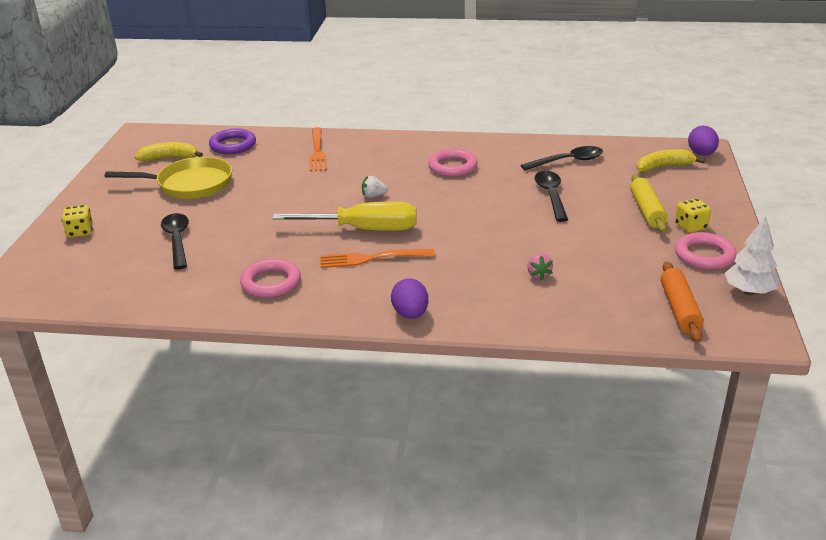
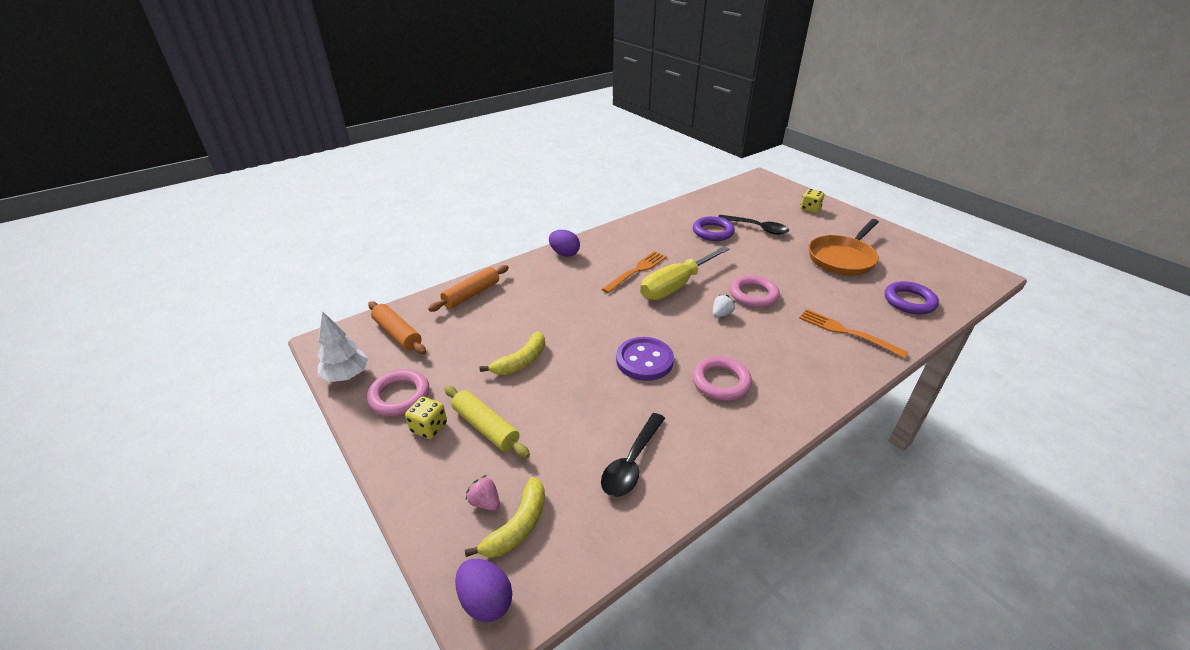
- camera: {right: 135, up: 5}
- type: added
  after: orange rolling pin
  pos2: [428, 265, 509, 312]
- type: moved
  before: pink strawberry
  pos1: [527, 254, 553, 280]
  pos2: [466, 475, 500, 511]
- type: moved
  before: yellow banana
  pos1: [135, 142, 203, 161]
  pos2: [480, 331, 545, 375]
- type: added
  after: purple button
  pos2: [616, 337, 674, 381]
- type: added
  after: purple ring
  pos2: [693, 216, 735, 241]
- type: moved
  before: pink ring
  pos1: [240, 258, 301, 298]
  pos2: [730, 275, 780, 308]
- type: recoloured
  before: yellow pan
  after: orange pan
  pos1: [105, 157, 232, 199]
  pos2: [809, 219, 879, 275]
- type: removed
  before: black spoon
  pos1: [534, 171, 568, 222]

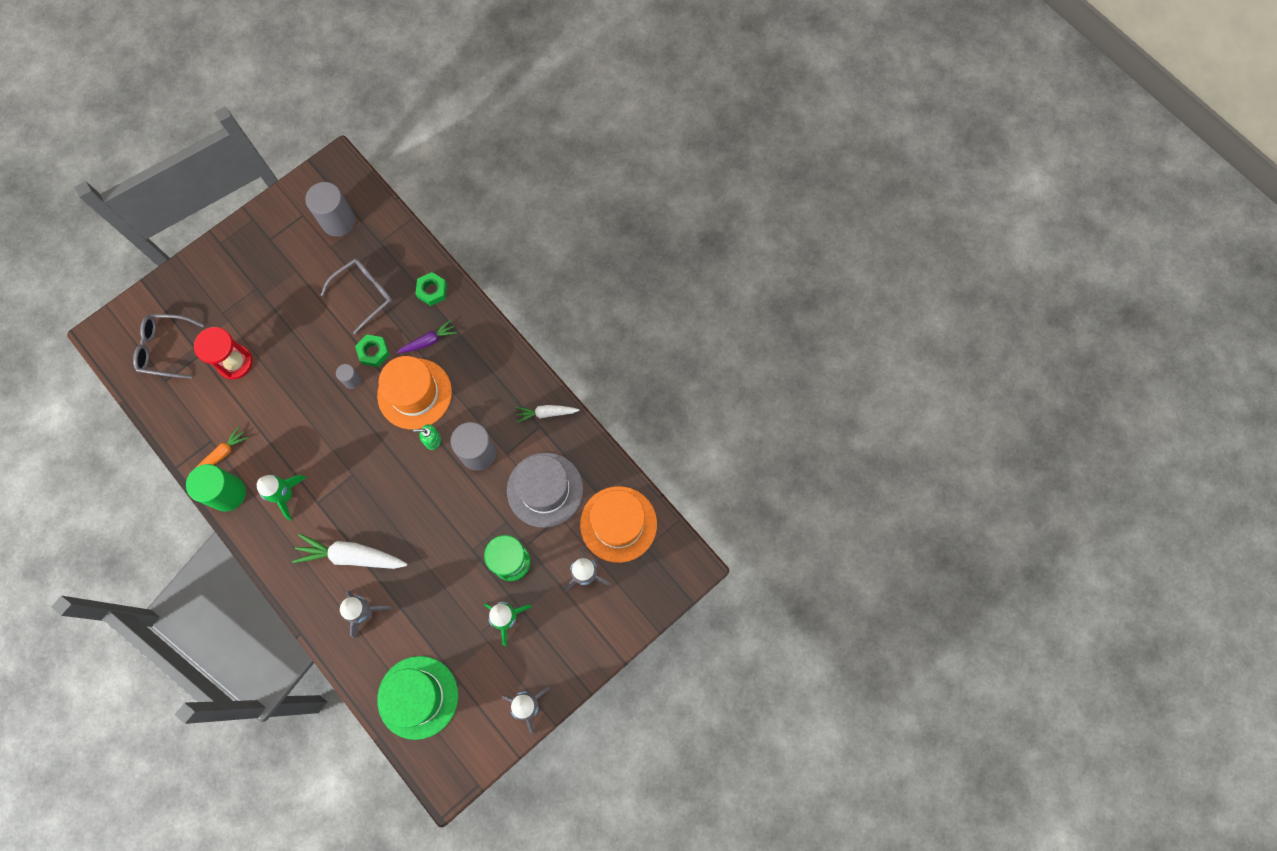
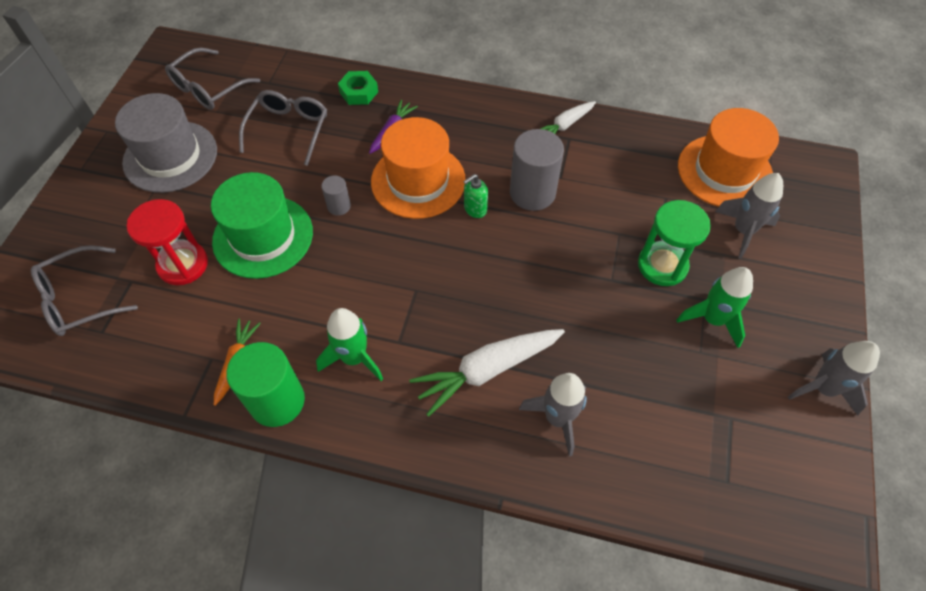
- camera: {right: -35, up: -15}
- type: moved
  before: grey hat
  pos1: [507, 453, 583, 528]
  pos2: [115, 93, 217, 193]
- type: replaced
  before: grey cylinder
  after: grey glasses
  pos1: [306, 182, 355, 237]
  pos2: [165, 48, 260, 110]
- type: moved
  before: green hat
  pos1: [377, 656, 458, 740]
  pos2: [211, 172, 313, 279]
- type: removed
  before: green nut
  pos1: [355, 335, 390, 367]

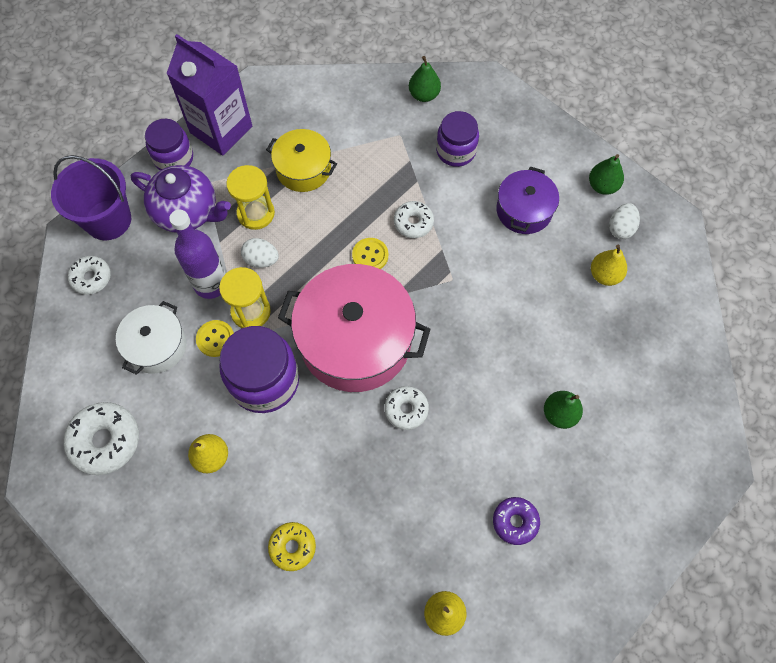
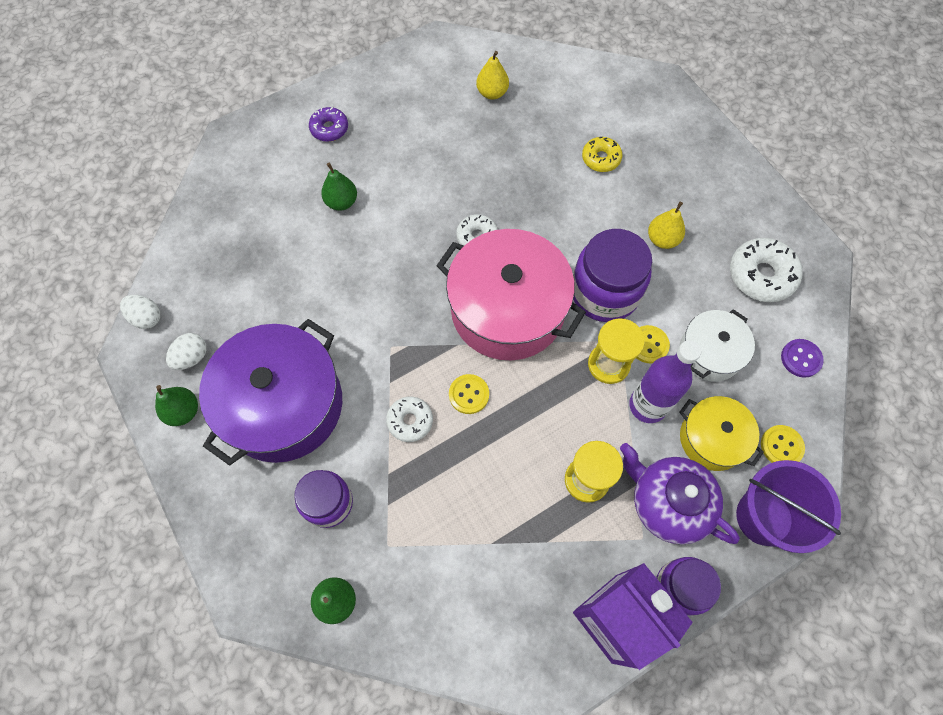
- camera: {right: -165, up: 0}
- type: moved
  before: white egg
  pos1: [241, 238, 279, 268]
  pos2: [120, 295, 160, 329]
- type: resized
  before: purple pot
  pos1: [496, 166, 559, 234]
  pos2: [199, 319, 342, 466]
  scale: 1.85
- type: moved
  before: purple donut
  pos1: [493, 497, 540, 545]
  pos2: [309, 107, 348, 142]
- type: moved
  before: yellow pot
  pos1: [266, 129, 337, 192]
  pos2: [679, 396, 764, 471]
- type: replaced
  before: white donut
  after: yellow button
  pos1: [68, 256, 111, 295]
  pos2: [761, 425, 805, 463]
- type: added
  after: purple button
  pos2: [781, 339, 824, 378]
- type: removed
  before: yellow pear
  pos1: [591, 245, 627, 286]

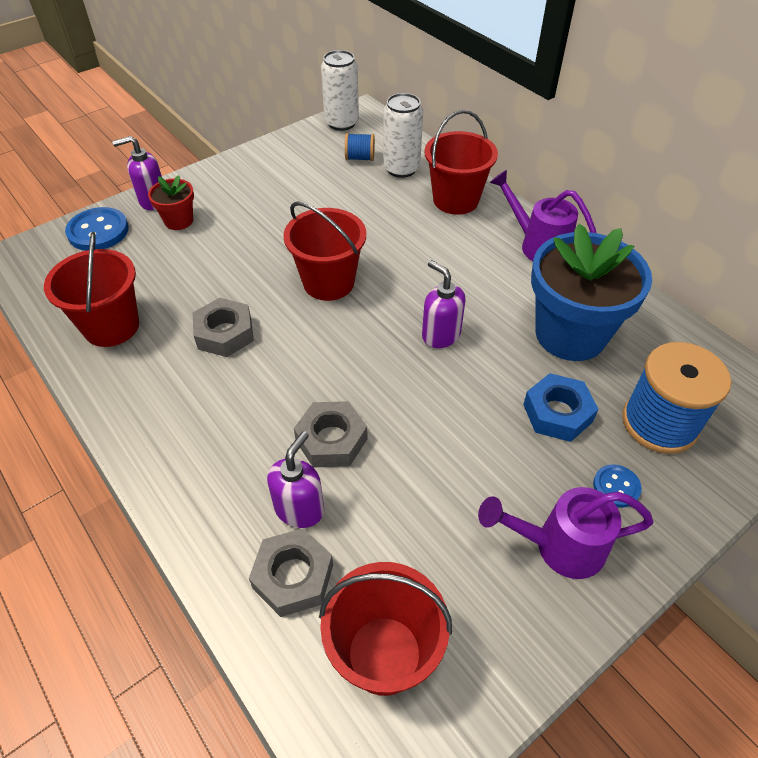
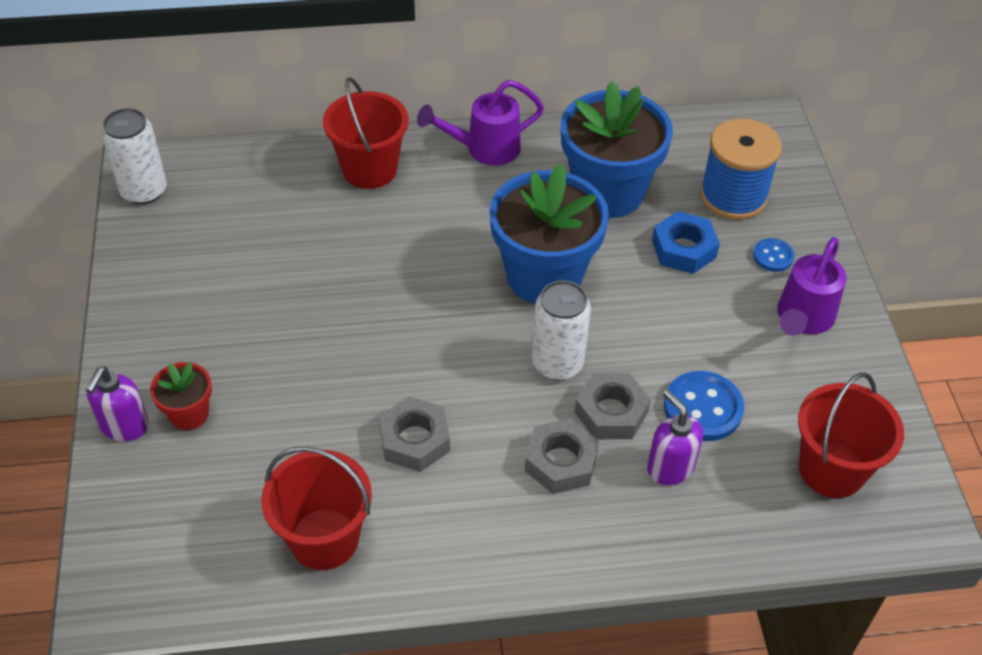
- camera: {right: -60, up: 0}
- type: replaced
  before: purple soap dispenser
  after: blue flower pot
  pos1: [422, 260, 466, 348]
  pos2: [489, 164, 609, 304]
- type: moved
  before: grey nut
  pos1: [249, 528, 333, 617]
  pos2: [525, 418, 599, 494]
- type: moved
  before: white can
  pos1: [383, 93, 423, 178]
  pos2: [532, 280, 591, 380]
- type: moved
  before: blue button
  pos1: [65, 207, 129, 251]
  pos2: [664, 371, 744, 441]
- type: removed
  before: red bucket
  pos1: [283, 201, 366, 301]
- type: removed
  before: blue spool
  pos1: [345, 133, 375, 161]

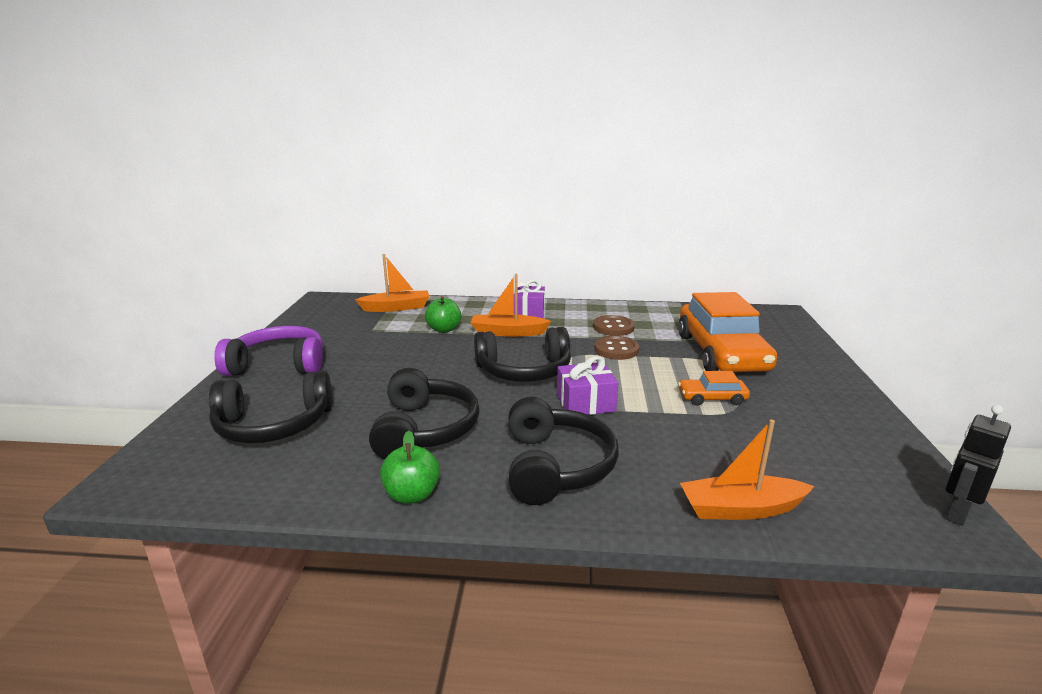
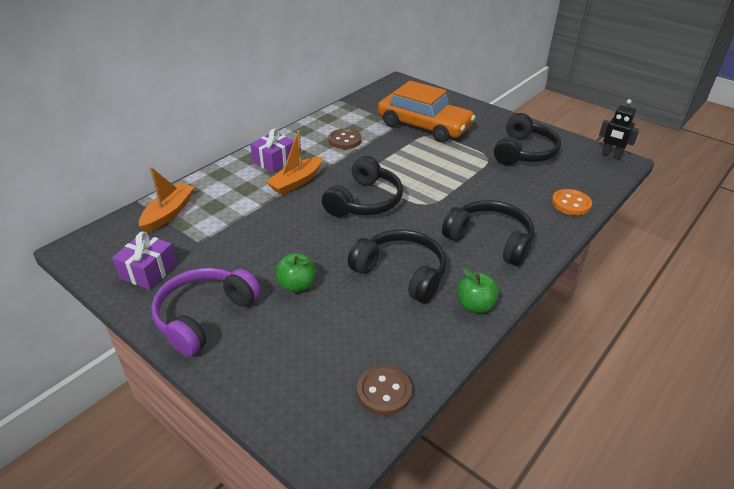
- camera: {right: -55, up: 15}
- type: moved
  before: purple gift
  pos1: [557, 356, 618, 415]
  pos2: [112, 232, 177, 290]
- type: moved
  before: green apple
  pos1: [425, 296, 461, 333]
  pos2: [275, 253, 315, 293]
- type: moved
  before: brown button
  pos1: [594, 336, 639, 360]
  pos2: [357, 365, 412, 416]
- type: moved
  before: black headphones
  pos1: [209, 371, 332, 443]
  pos2: [494, 113, 561, 165]
- type: replaced
  before: orange boat
  after: orange button
  pos1: [680, 419, 815, 520]
  pos2: [552, 189, 592, 215]
- type: turned
  before: black robot
  pos1: [946, 405, 1011, 525]
  pos2: [599, 99, 639, 160]
  turn: -45
- type: removed
  before: orange car
  pos1: [678, 371, 750, 406]

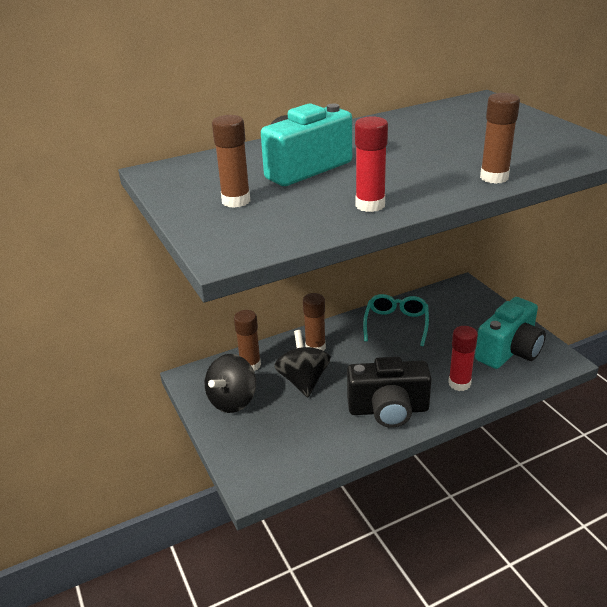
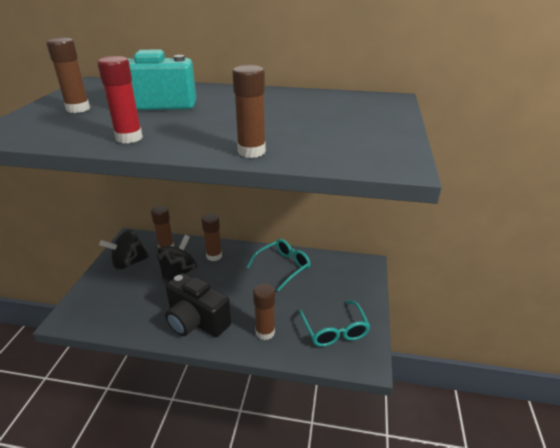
- camera: {right: 35, up: 0}
- type: recoloured
  before: red glue stick
  after: brown glue stick
  pos1: [448, 326, 478, 391]
  pos2: [253, 284, 275, 340]
- type: replaced
  before: turquoise camera
  after: turquoise glasses
  pos1: [475, 297, 546, 369]
  pos2: [299, 300, 370, 347]

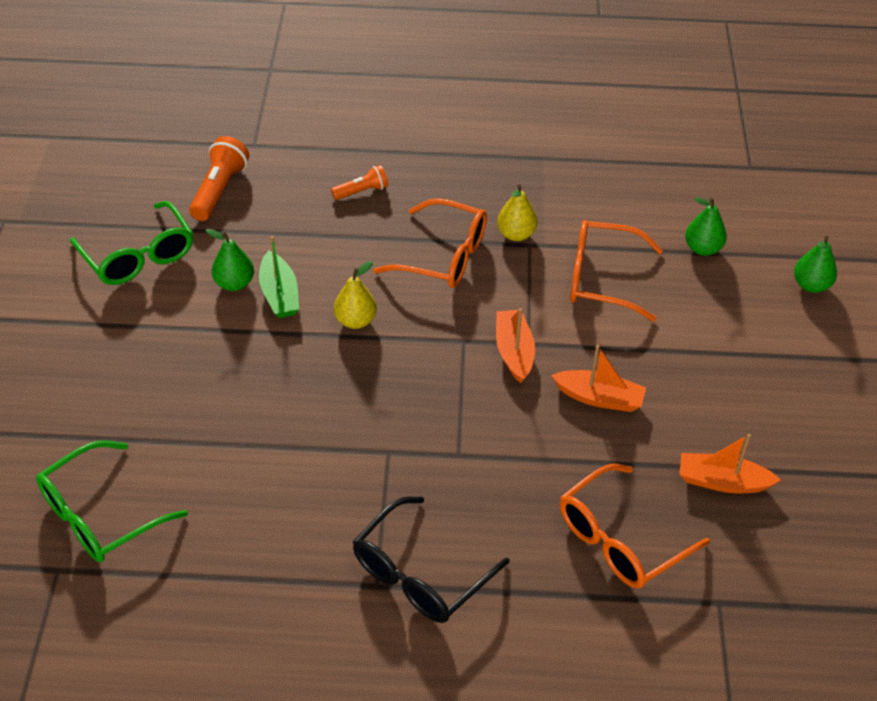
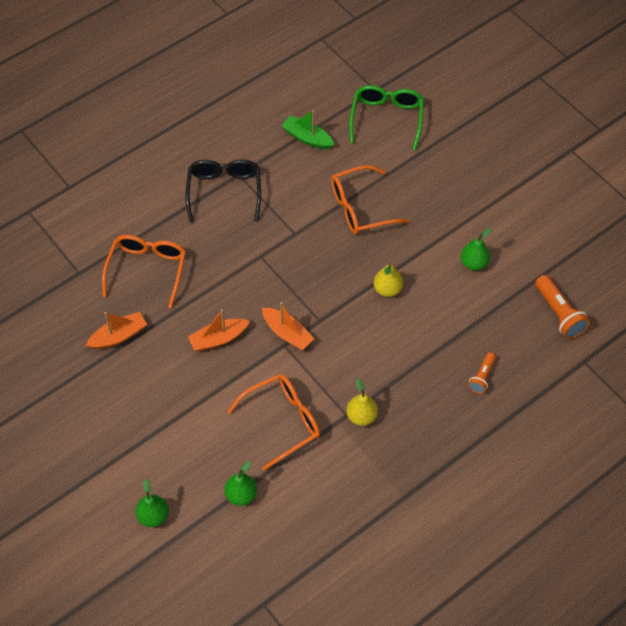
- camera: {right: 140, up: 10}
- type: moved
  before: green boat
  pos1: [259, 236, 299, 318]
  pos2: [282, 110, 334, 149]
- type: moved
  before: orange glasses
  pos1: [373, 198, 487, 288]
  pos2: [331, 165, 410, 234]
- type: removed
  before: green glasses
  pos1: [70, 201, 193, 285]

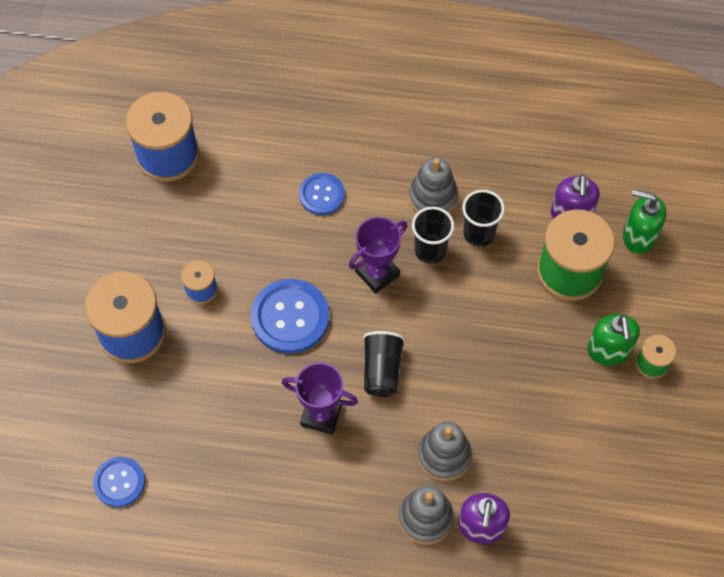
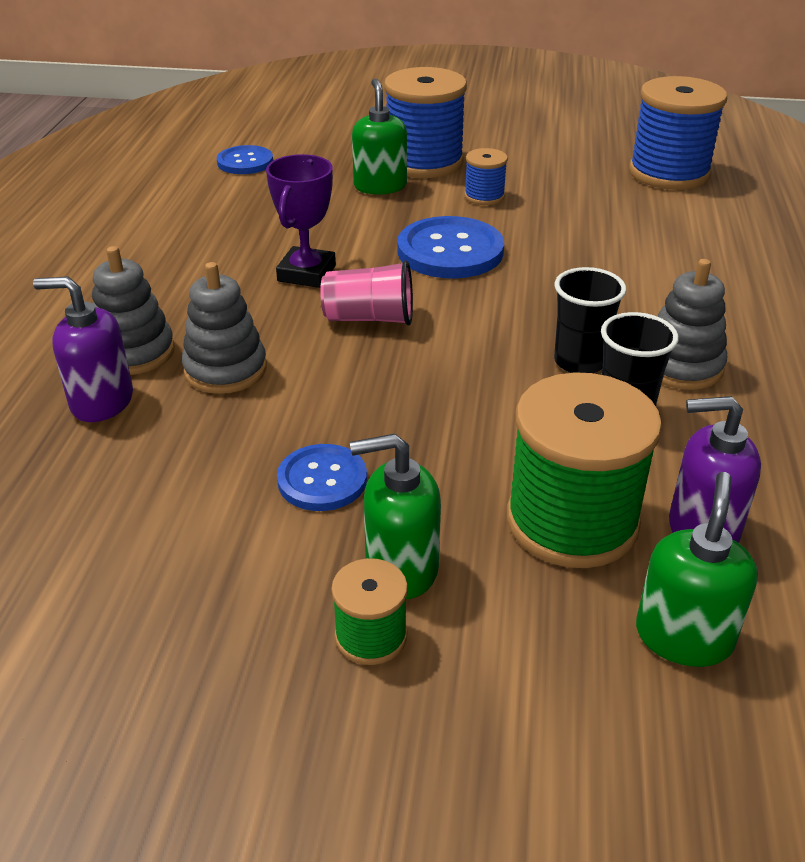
- camera: {right: 90, up: -25}
- type: moved
  before: blue button
  pos1: [299, 173, 345, 215]
  pos2: [277, 444, 367, 511]
- type: recoloured
  before: black cup
  after: pink cup
  pos1: [363, 331, 406, 397]
  pos2: [320, 260, 413, 326]
- type: added
  after: green soap dispenser
  pos2: [352, 78, 407, 195]
- type: removed
  before: purple trophy
  pos1: [349, 217, 407, 293]

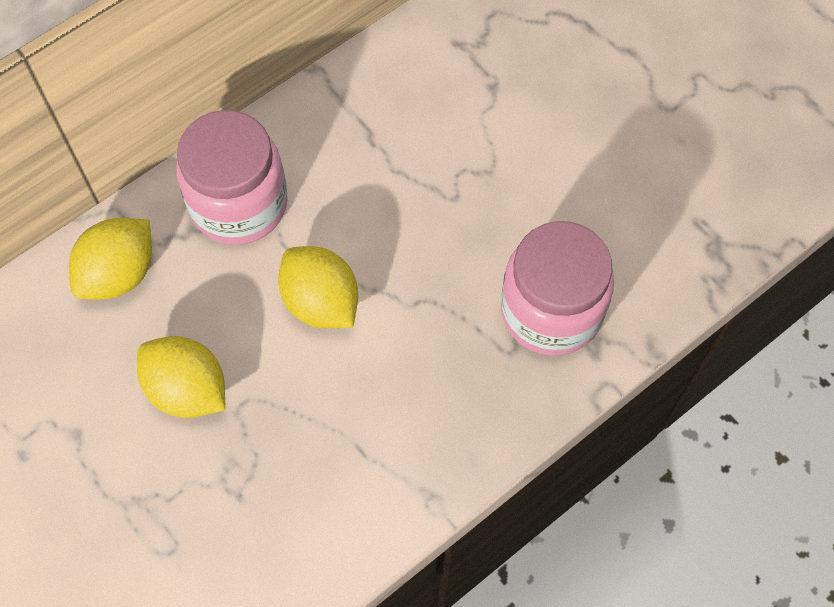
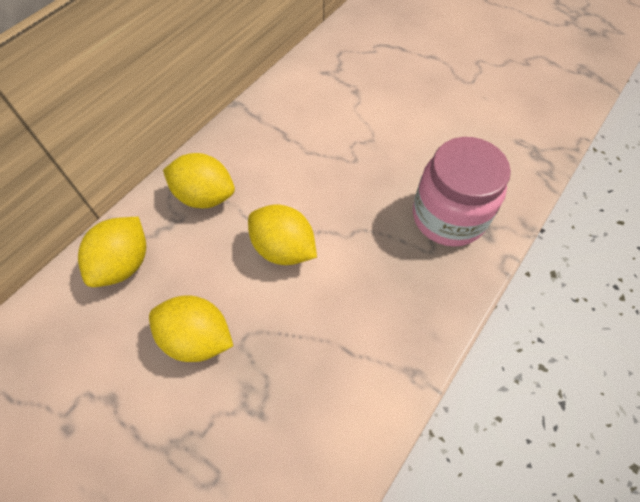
- camera: {right: -15, up: -5}
- type: replaced
  before: pink jar
  after: yellow lemon
  pos1: [177, 110, 288, 245]
  pos2: [163, 153, 235, 208]

